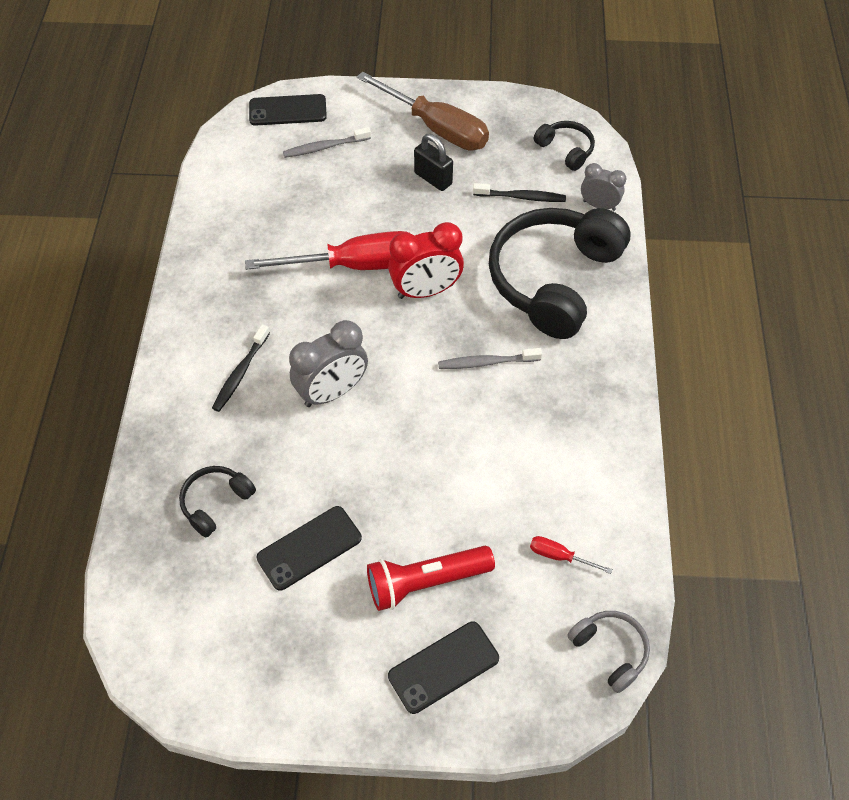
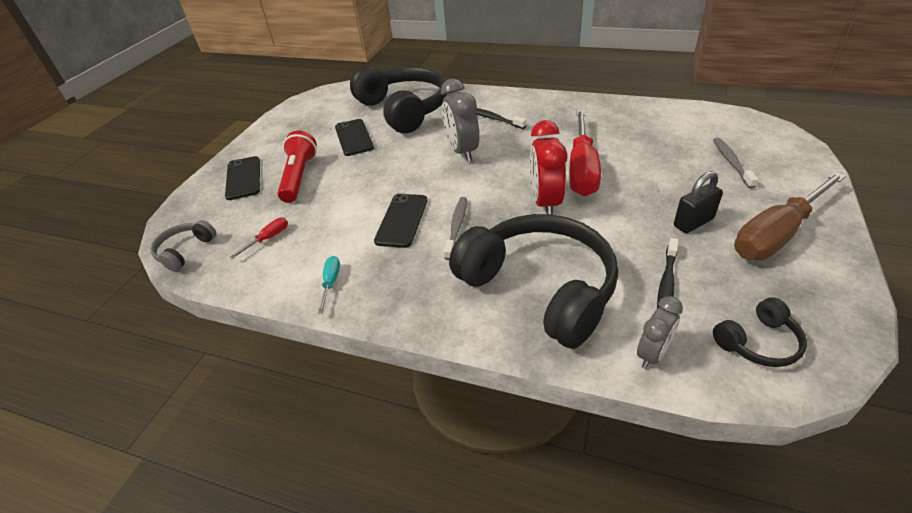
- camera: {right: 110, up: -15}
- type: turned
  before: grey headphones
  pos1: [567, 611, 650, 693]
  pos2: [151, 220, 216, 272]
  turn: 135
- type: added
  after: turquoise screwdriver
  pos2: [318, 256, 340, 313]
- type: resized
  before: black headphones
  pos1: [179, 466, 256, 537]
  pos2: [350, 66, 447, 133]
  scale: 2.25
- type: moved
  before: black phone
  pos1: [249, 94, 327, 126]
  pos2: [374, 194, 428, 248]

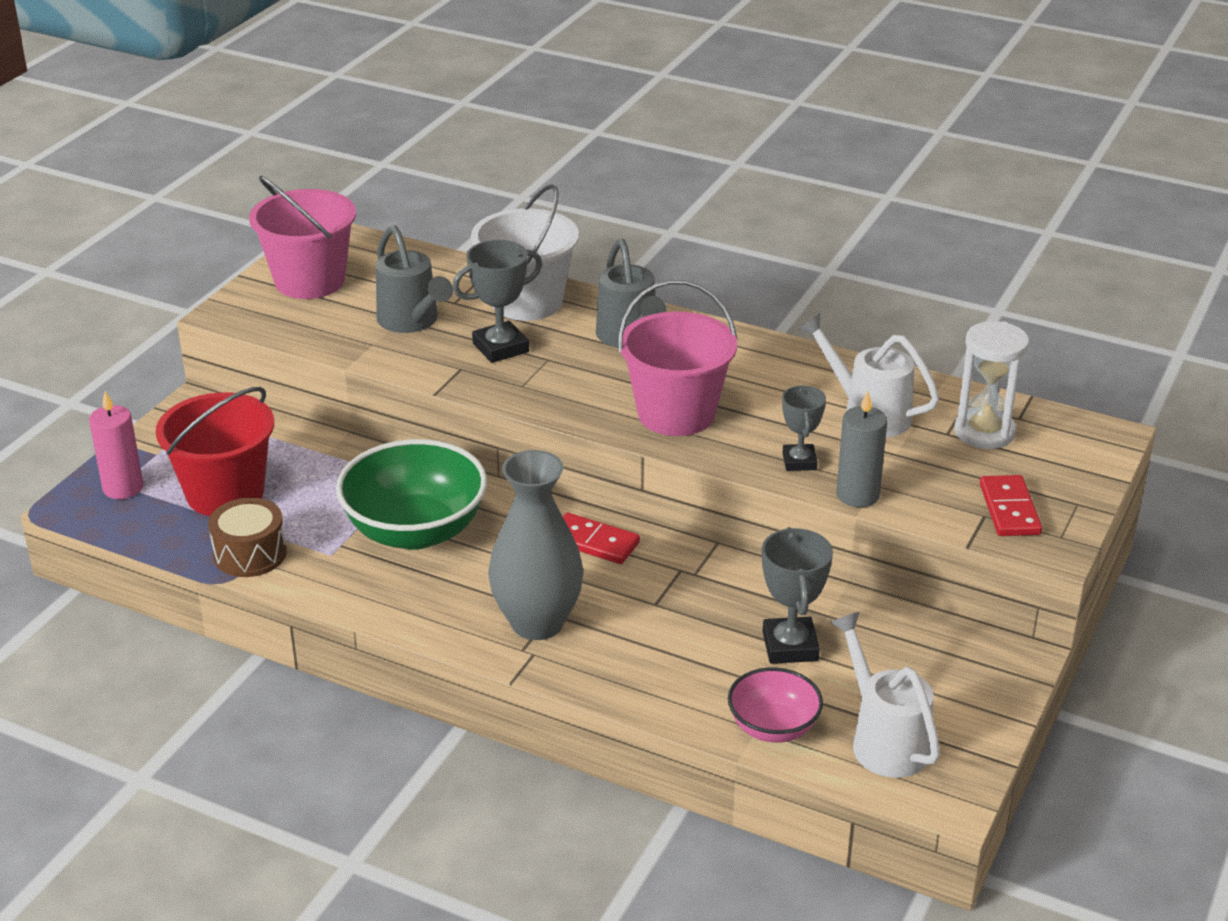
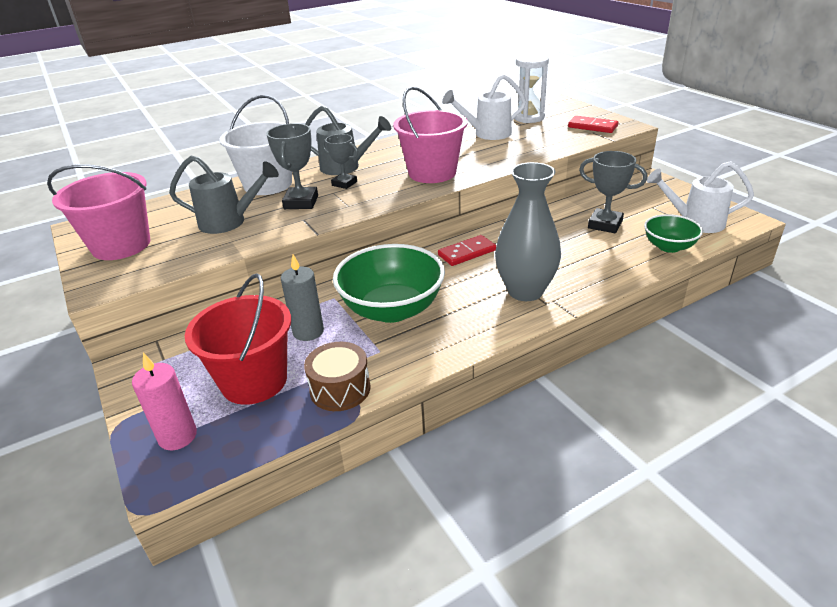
- camera: {right: -55, up: 0}
- type: moved
  before: grey candle
  pos1: [836, 391, 887, 507]
  pos2: [281, 255, 324, 341]
- type: moved
  before: grey trophy
  pos1: [782, 385, 826, 471]
  pos2: [322, 134, 358, 189]
- type: recoloured
  before: pink bowl
  after: green bowl
  pos1: [728, 668, 823, 743]
  pos2: [644, 214, 703, 253]

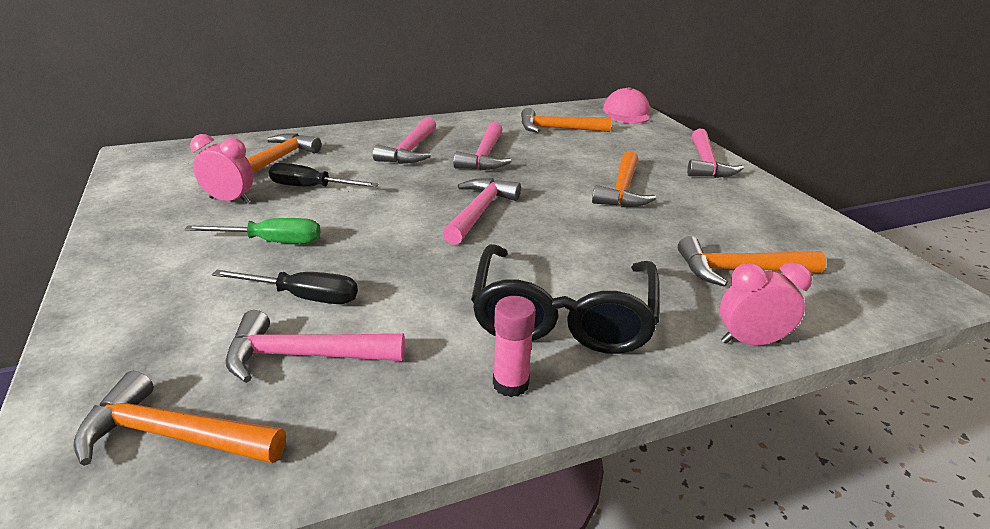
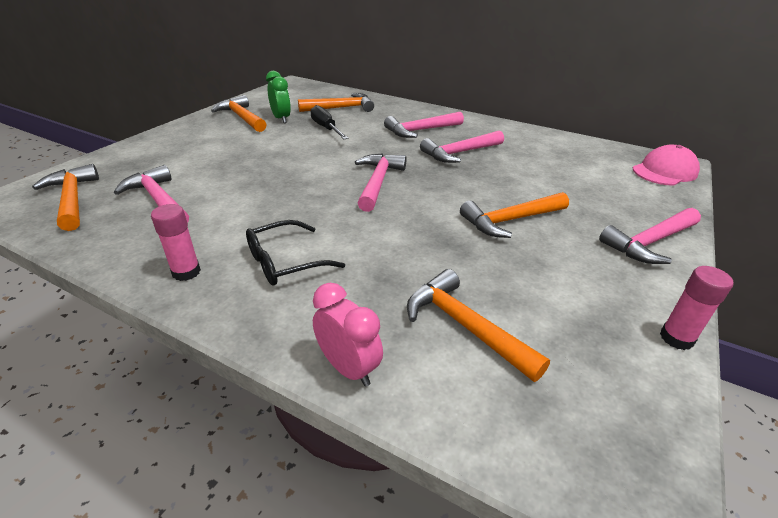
- camera: {right: 50, up: 5}
- type: moved
  before: orange hammer
  pos1: [521, 108, 612, 133]
  pos2: [211, 95, 266, 132]
- type: resized
  before: black glasses
  pos1: [471, 244, 660, 354]
  pos2: [246, 220, 345, 285]
  scale: 0.58
- type: recoloured
  before: pink clock
  after: green clock
  pos1: [190, 134, 254, 204]
  pos2: [266, 71, 291, 123]
- type: turned
  before: pink hammer
  pos1: [443, 178, 521, 245]
  pos2: [355, 153, 406, 212]
  turn: -60
- type: added
  after: pink glue stick
  pos2: [660, 266, 734, 350]
- type: removed
  before: green screwdriver
  pos1: [184, 218, 320, 244]
- type: removed
  before: black screwdriver
  pos1: [212, 270, 358, 304]

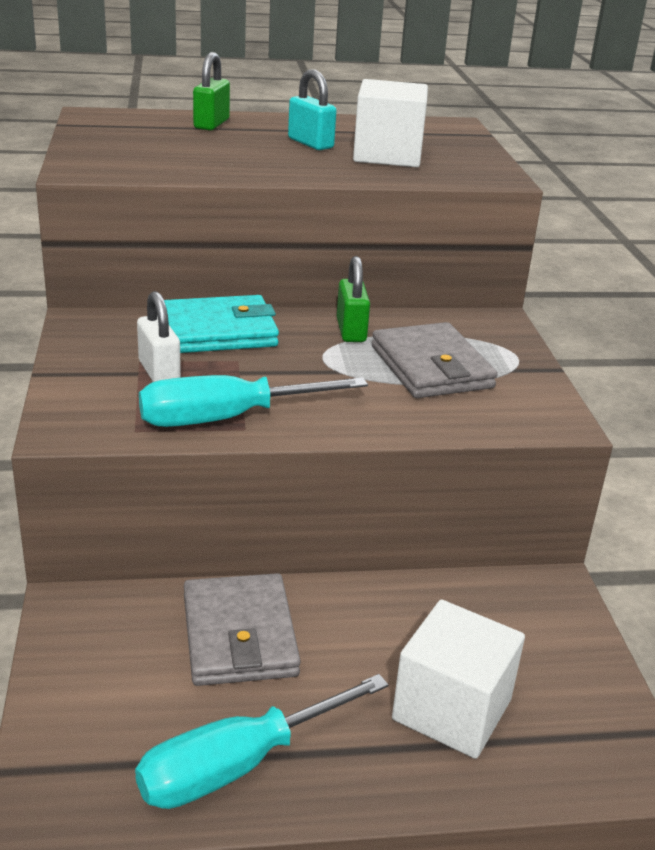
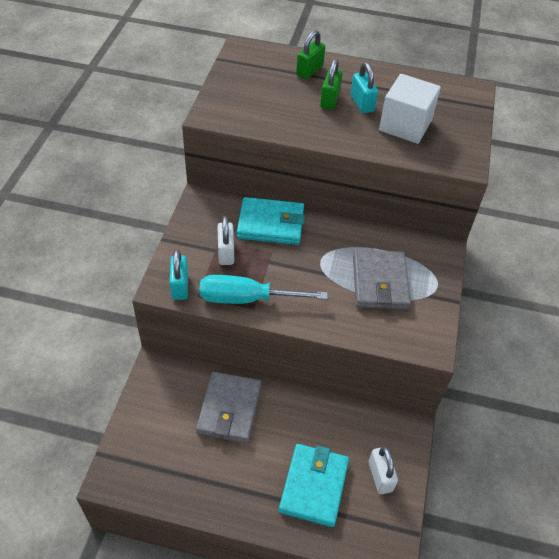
- camera: {right: 20, up: 20}
- type: added
  after: turquoise padlock
  pos2: [169, 249, 188, 300]
- type: replaced
  before: white cube
  after: turquoise wallet
  pos1: [392, 600, 525, 759]
  pos2: [279, 444, 349, 527]
- type: moved
  before: green padlock
  pos1: [337, 256, 370, 342]
  pos2: [320, 59, 343, 110]
- type: added
  after: white padlock
  pos2: [369, 446, 398, 494]
- type: removed
  before: turquoise screwdriver
  pos1: [135, 674, 389, 809]

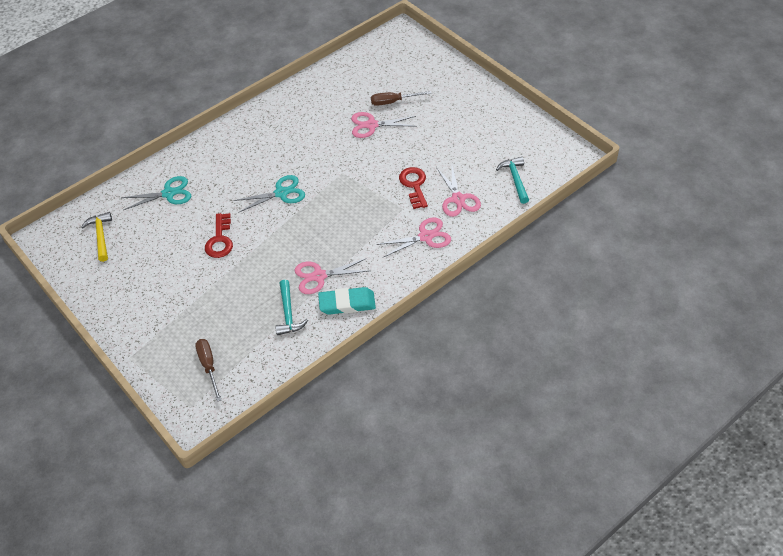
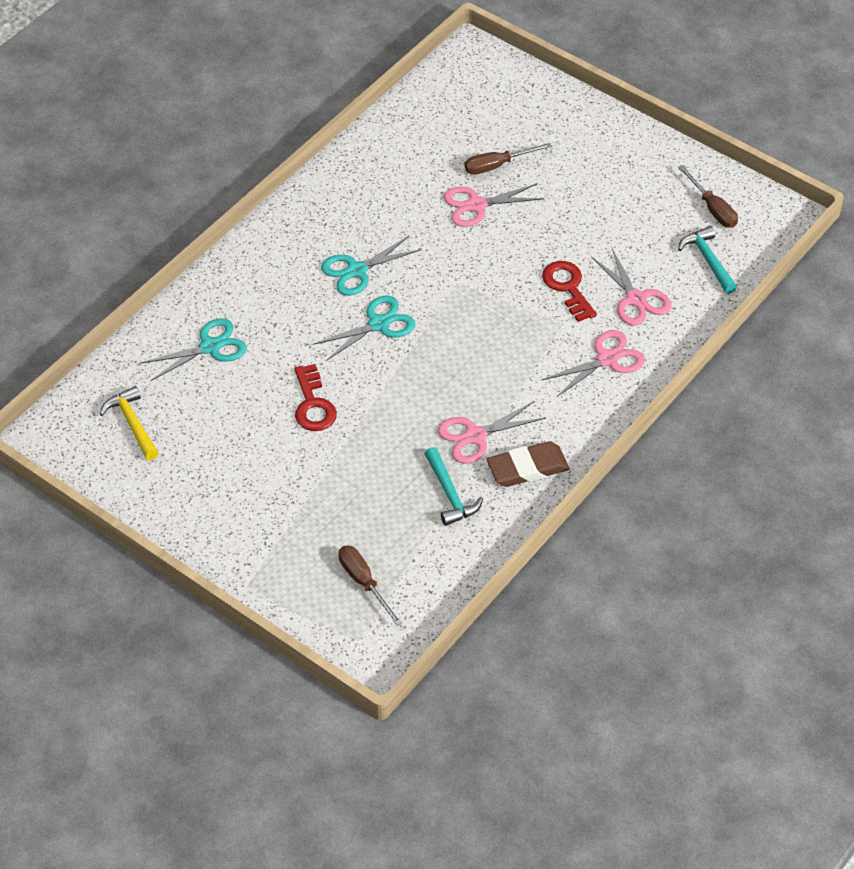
- camera: {right: -15, up: 0}
- type: added
  after: turquoise scissors
  pos2: [321, 235, 422, 296]
- type: recoloured
  before: turquoise eraser
  after: brown eraser
  pos1: [318, 287, 376, 315]
  pos2: [487, 441, 570, 487]
- type: added
  after: brown screwdriver
  pos2: [678, 165, 738, 228]

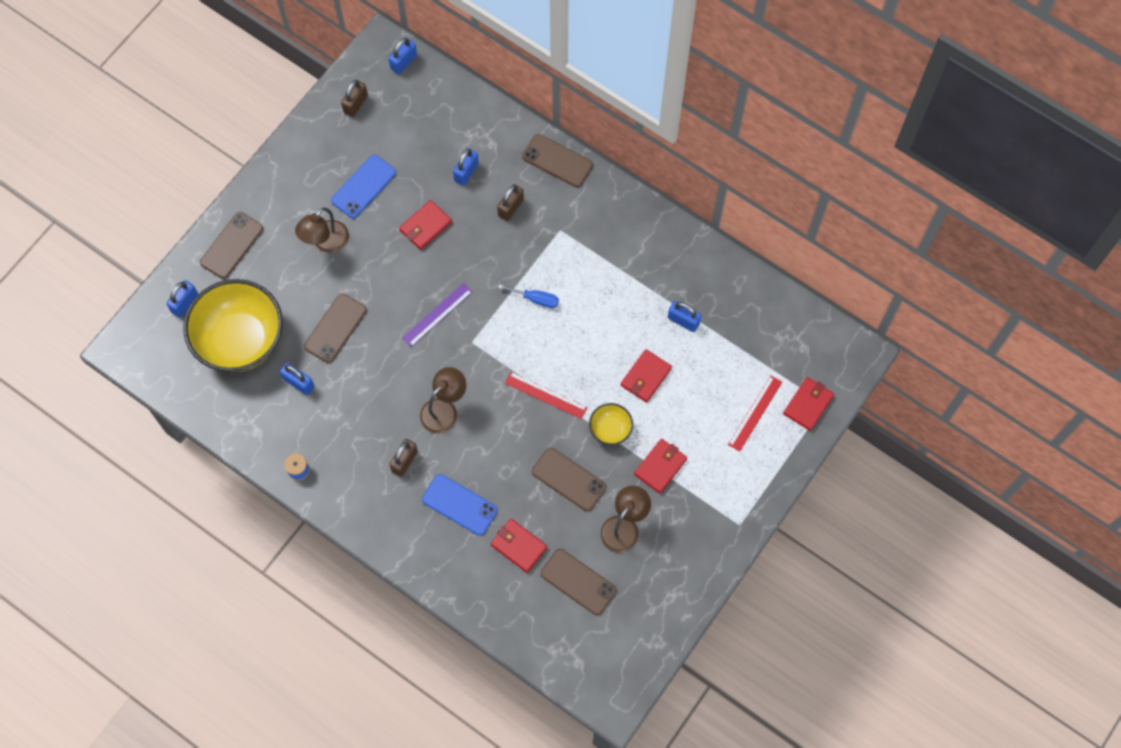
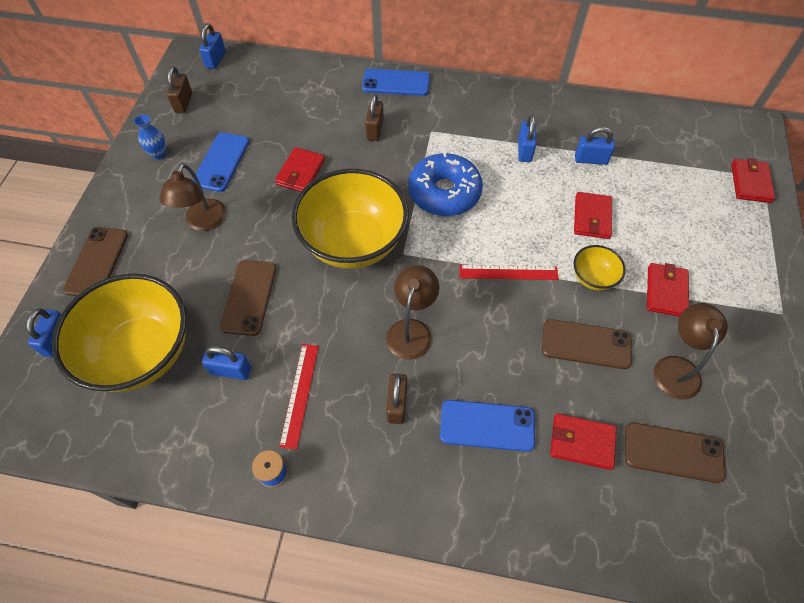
- camera: {right: -25, up: -10}
- type: added
  after: blue vase
  pos2: [134, 115, 166, 160]
- type: moved
  before: red ruler
  pos1: [728, 376, 782, 452]
  pos2: [279, 344, 319, 450]
- type: replaced
  before: purple ruler
  after: yellow bowl
  pos1: [402, 283, 473, 347]
  pos2: [292, 169, 409, 269]
- type: recoloured
  before: brown phone
  after: blue phone
  pos1: [522, 134, 593, 187]
  pos2: [362, 69, 430, 96]
- type: replaced
  before: blue screwdriver
  after: blue donut
  pos1: [498, 284, 559, 308]
  pos2: [409, 152, 483, 216]
- type: moved
  before: blue padlock
  pos1: [453, 148, 479, 186]
  pos2: [518, 115, 536, 162]

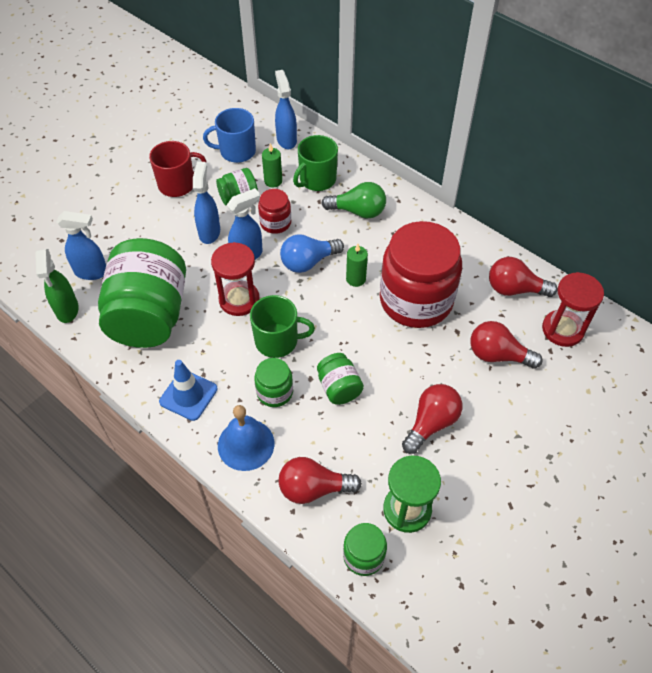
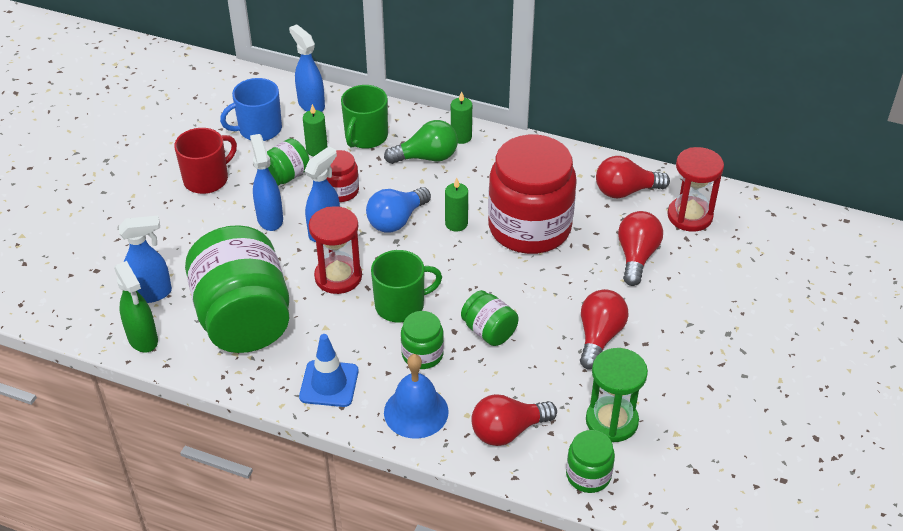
- camera: {right: -20, up: -10}
- type: added
  after: green candle
  pos2: [451, 91, 472, 144]
- type: turned
  before: red light bulb
  pos1: [470, 321, 543, 369]
  pos2: [618, 211, 663, 286]
  turn: 105

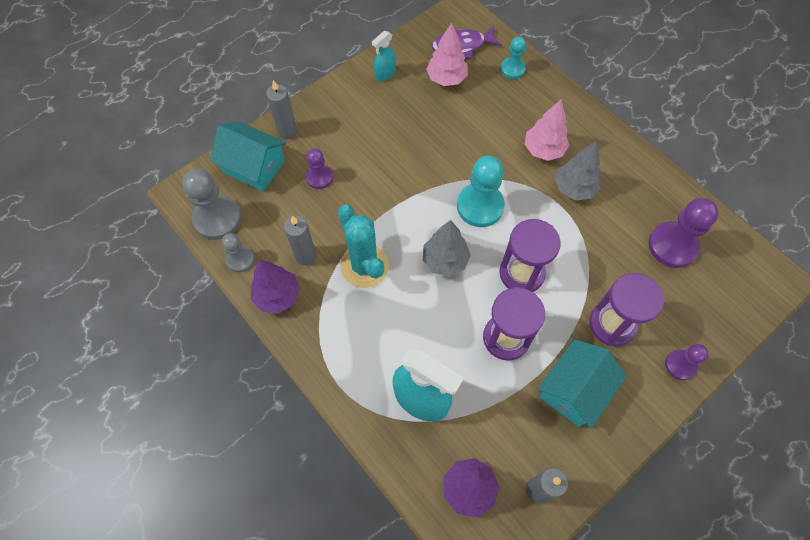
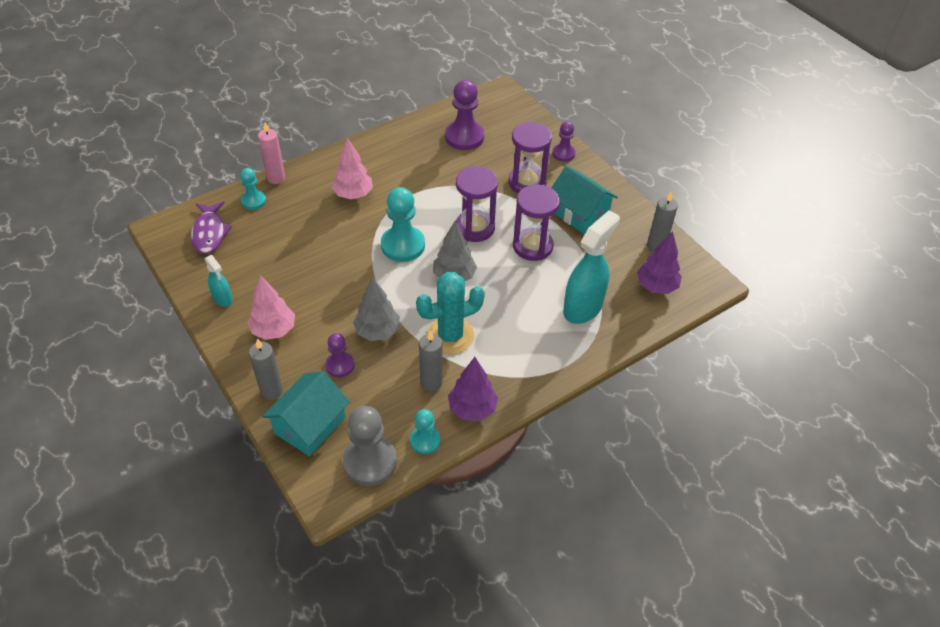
- camera: {right: -85, up: -15}
- type: moved
  before: pink tree
  pos1: [426, 23, 468, 86]
  pos2: [248, 275, 295, 340]
- type: added
  after: pink candle
  pos2: [258, 122, 285, 184]
- type: moved
  before: grey tree
  pos1: [555, 141, 601, 200]
  pos2: [353, 277, 400, 341]
- type: recoloured
  before: grey pawn
  after: turquoise pawn
  pos1: [222, 233, 255, 272]
  pos2: [410, 409, 440, 454]

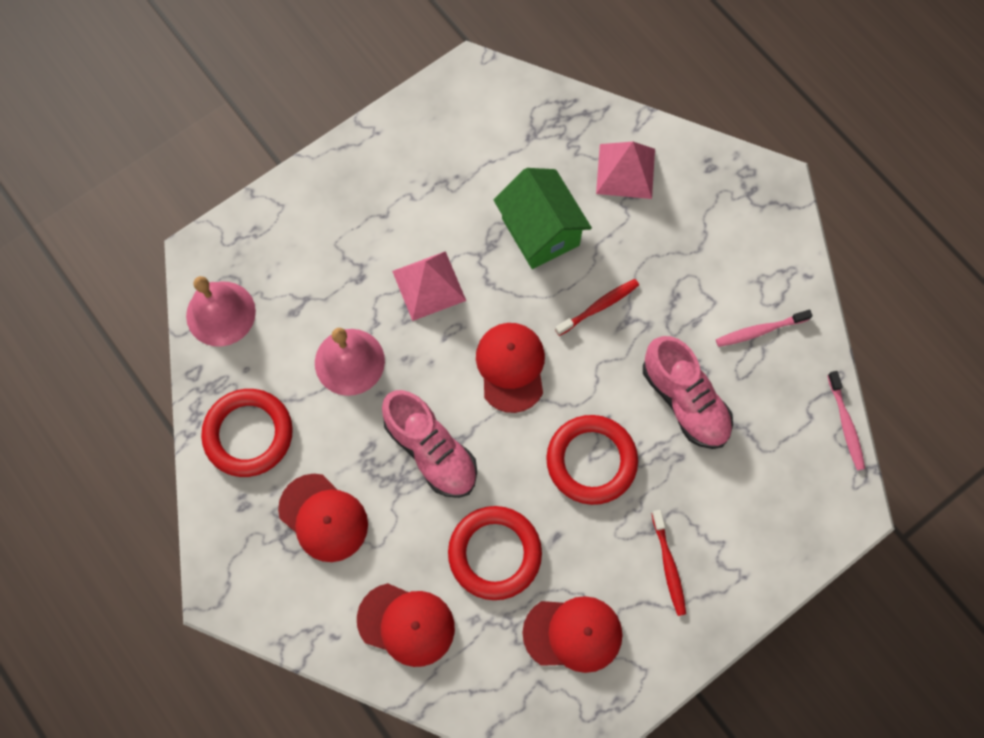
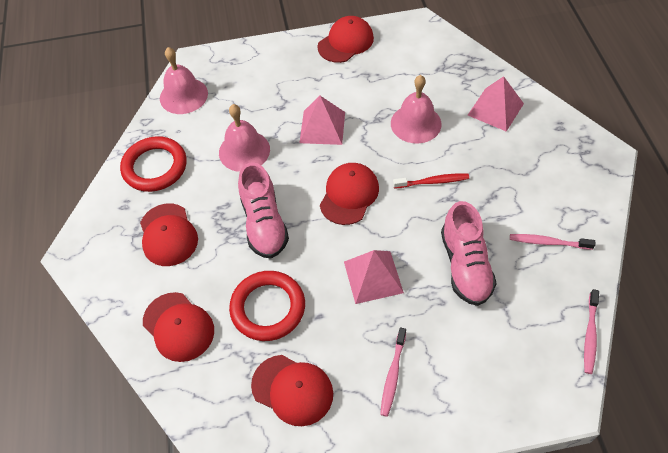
- camera: {right: 30, up: -15}
- type: added
  after: red cap
  pos2: [317, 16, 374, 63]
- type: replaced
  before: red ring
  after: pink pyramid
  pos1: [546, 415, 638, 505]
  pos2: [344, 250, 404, 304]
- type: recoloured
  before: red toothbrush
  after: pink toothbrush
  pos1: [652, 510, 686, 616]
  pos2: [380, 328, 406, 417]
- type: replaced
  before: green house
  after: pink bell
  pos1: [494, 168, 592, 269]
  pos2: [391, 75, 442, 143]

